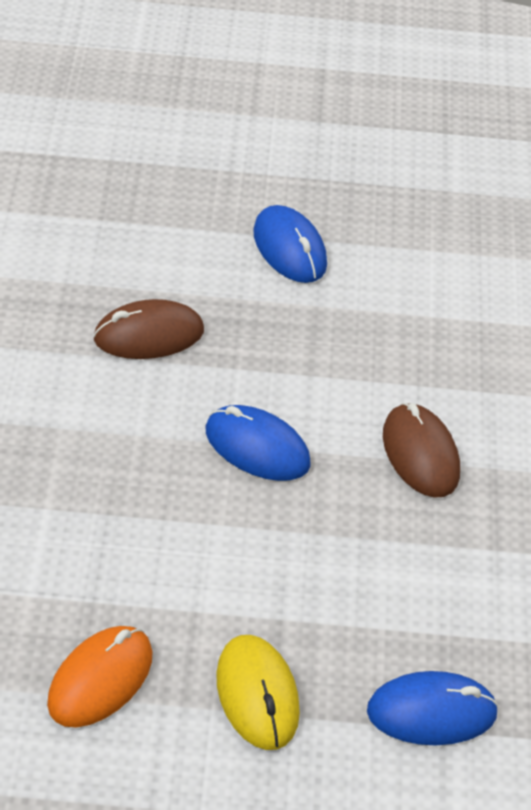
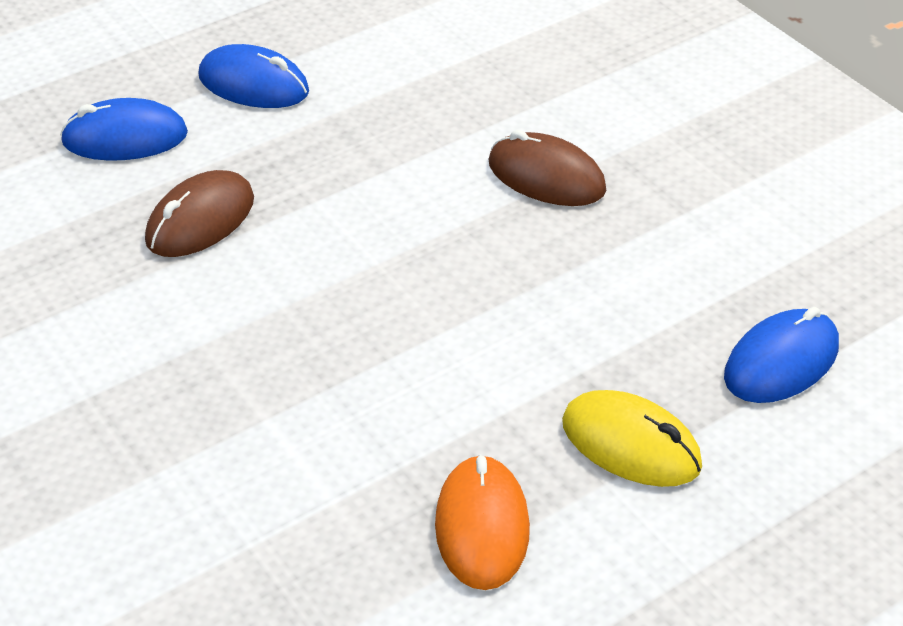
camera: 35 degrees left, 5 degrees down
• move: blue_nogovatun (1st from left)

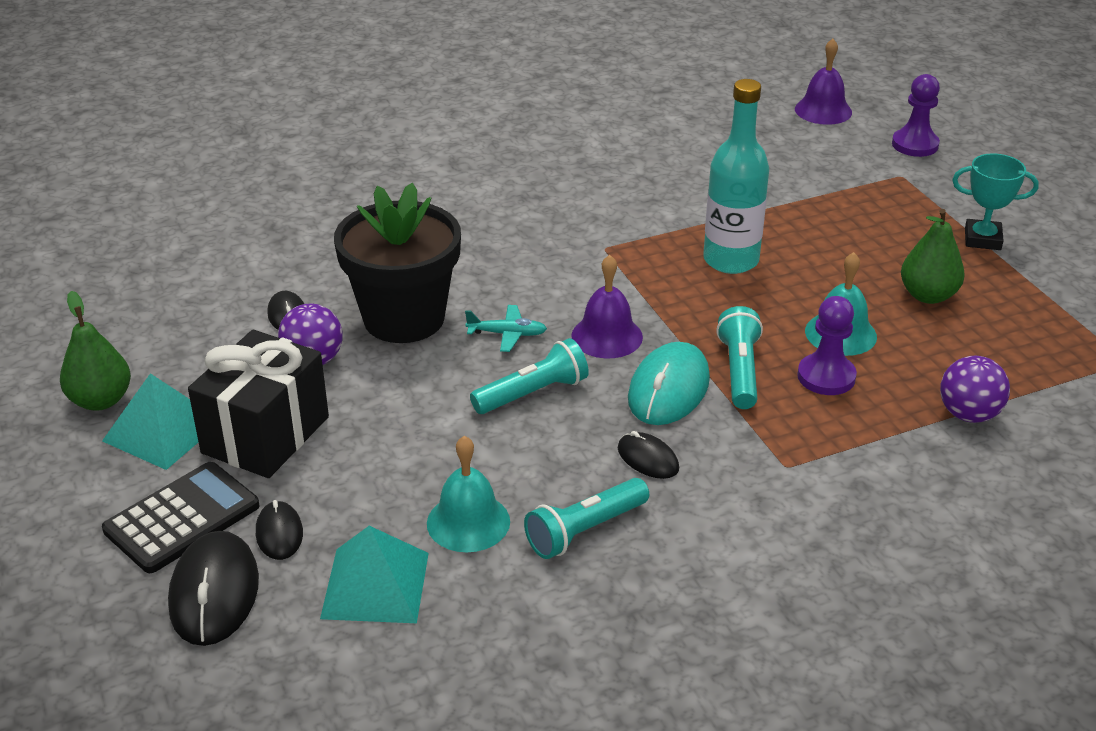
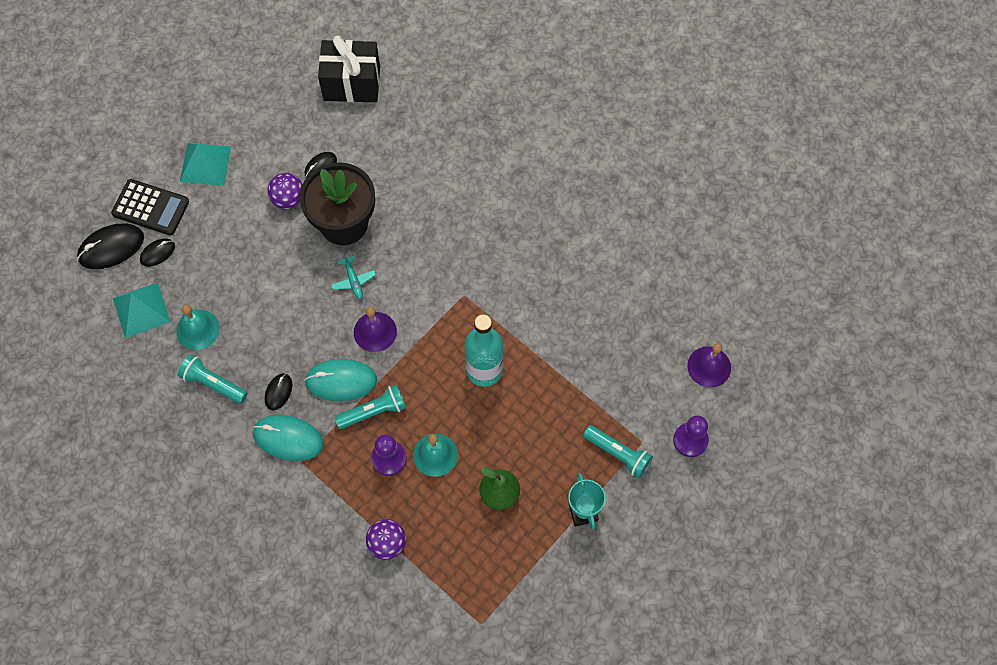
camera: 65 degrees right, 30 degrees up
• insert: turquoise_nogovatun (1st from left)
• move: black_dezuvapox
• move: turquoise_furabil (1st from left in the first image) to turquoise_furabil (3rd from left)
• delete: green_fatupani (1st from left)

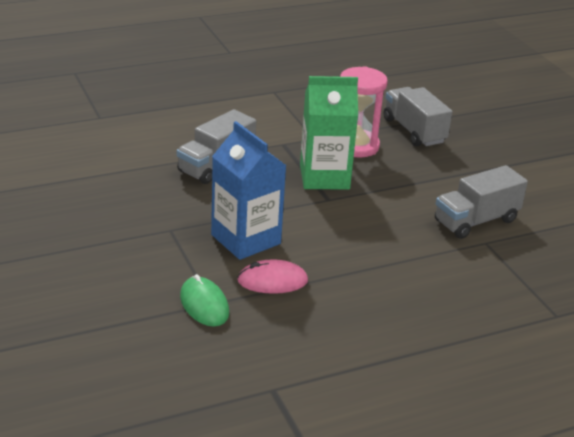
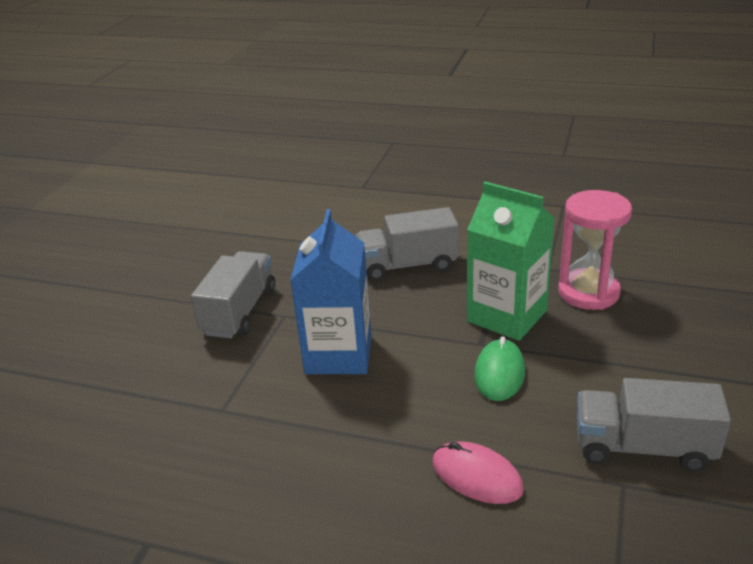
camera: 45 degrees right, 0 degrees up
• move: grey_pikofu (2nd from left in the first image) to grey_pikofu (1st from left)
• move: pink_nogovatun
• move: green_nogovatun

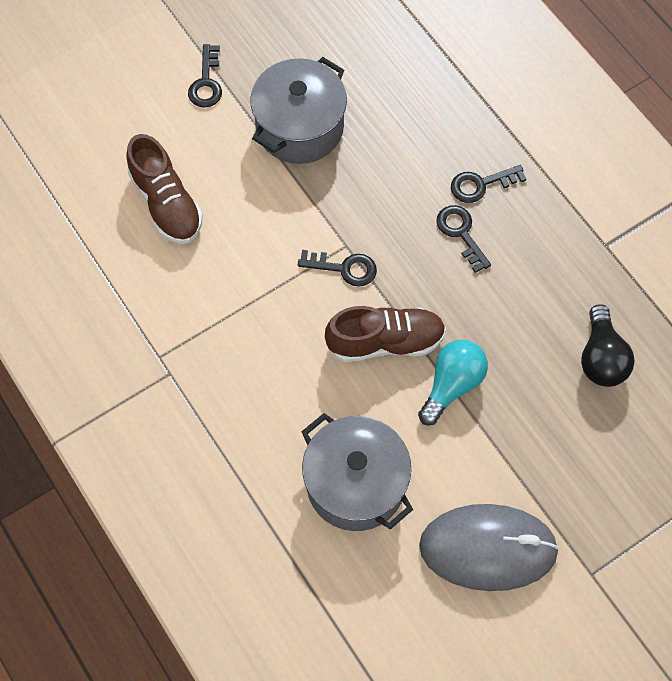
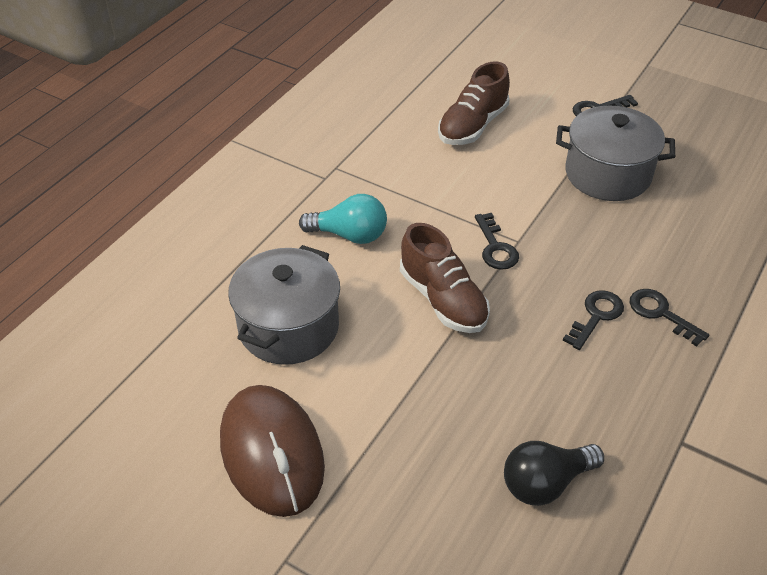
camera: 65 degrees right, 20 degrees down
• recolor: grey_nogovatun to brown_nogovatun
• move: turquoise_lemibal

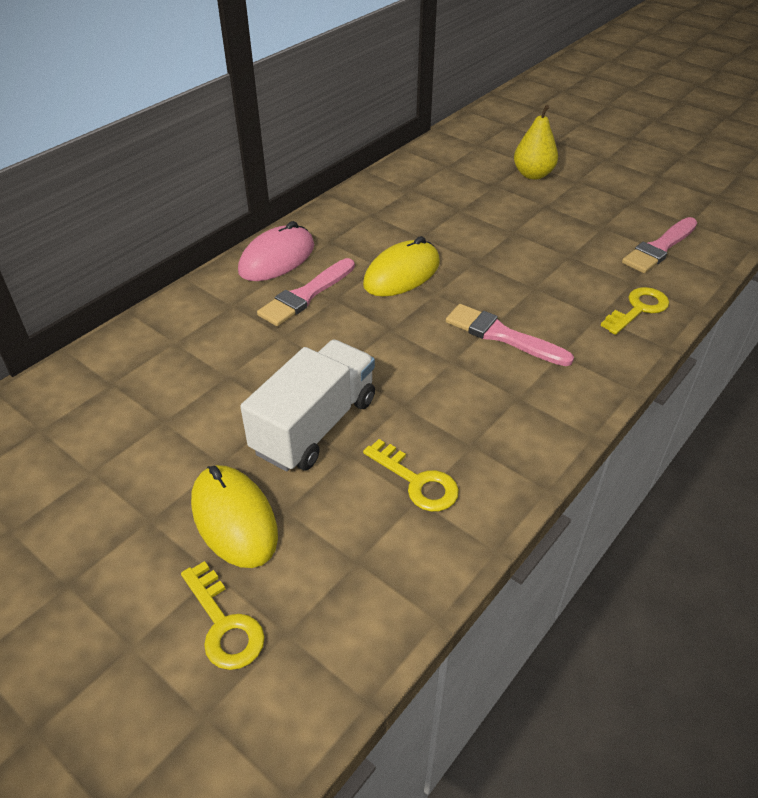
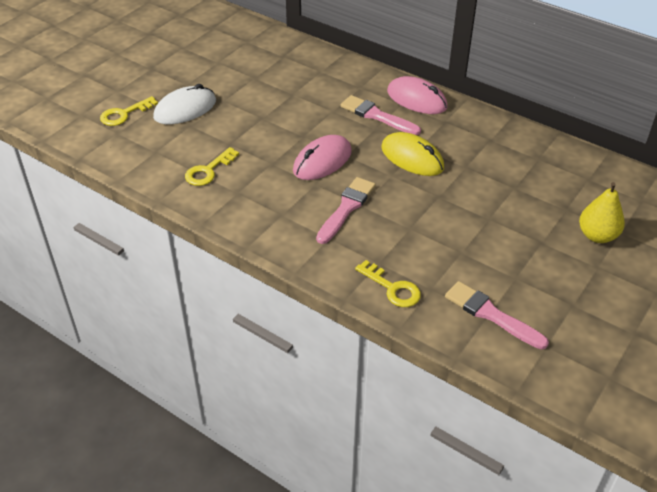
camera: 85 degrees right, 0 degrees up
• recolor: yellow_nogovatun (1st from left) to white_nogovatun
• insert: pink_nogovatun (1st from left)
• delete: white_pikofu

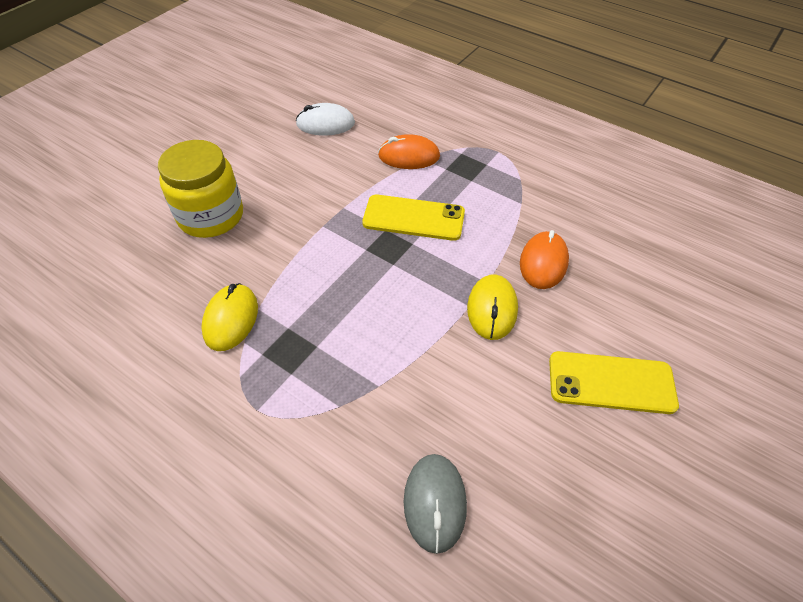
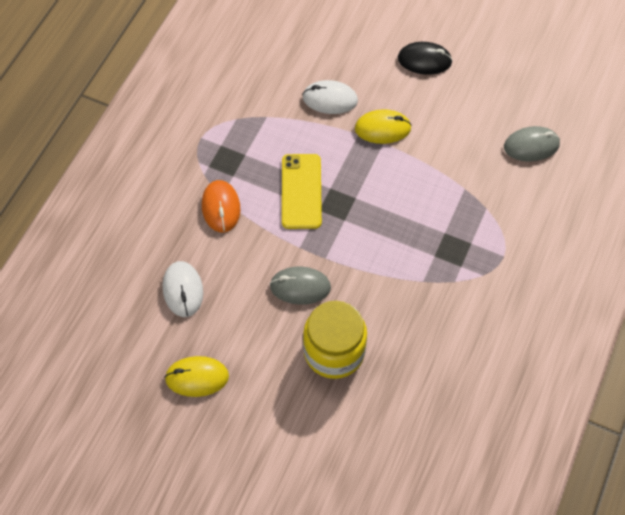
camera: 100 degrees left, 10 degrees up
• move: yellow_nogovatun (1st from left)
• insert: grey_nogovatun (1st from left)
• recolor: orange_nogovatun (2nd from left) to white_nogovatun (2nd from left)
• replace: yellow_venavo (2nd from left) to black_nogovatun

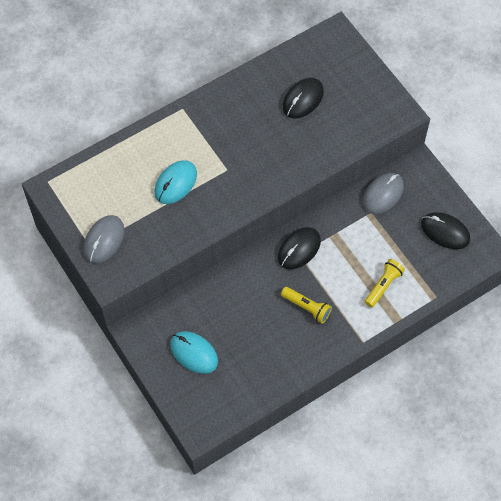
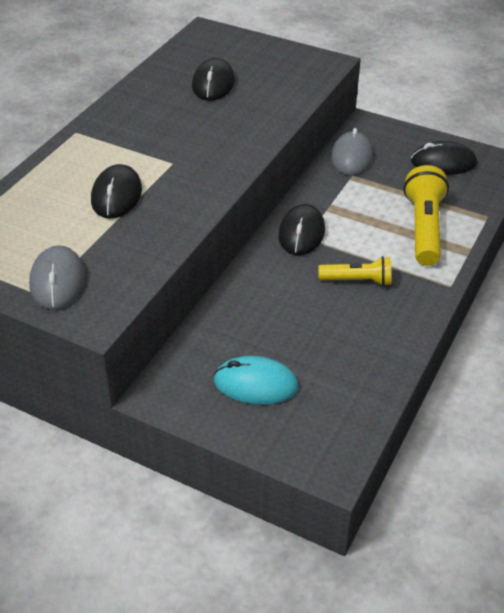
camera: 30 degrees left, 20 degrees down
• recolor: turquoise_nogovatun (1st from left) to black_nogovatun (1st from left)
• resize: yellow_furabil (2nd from left) x1.63

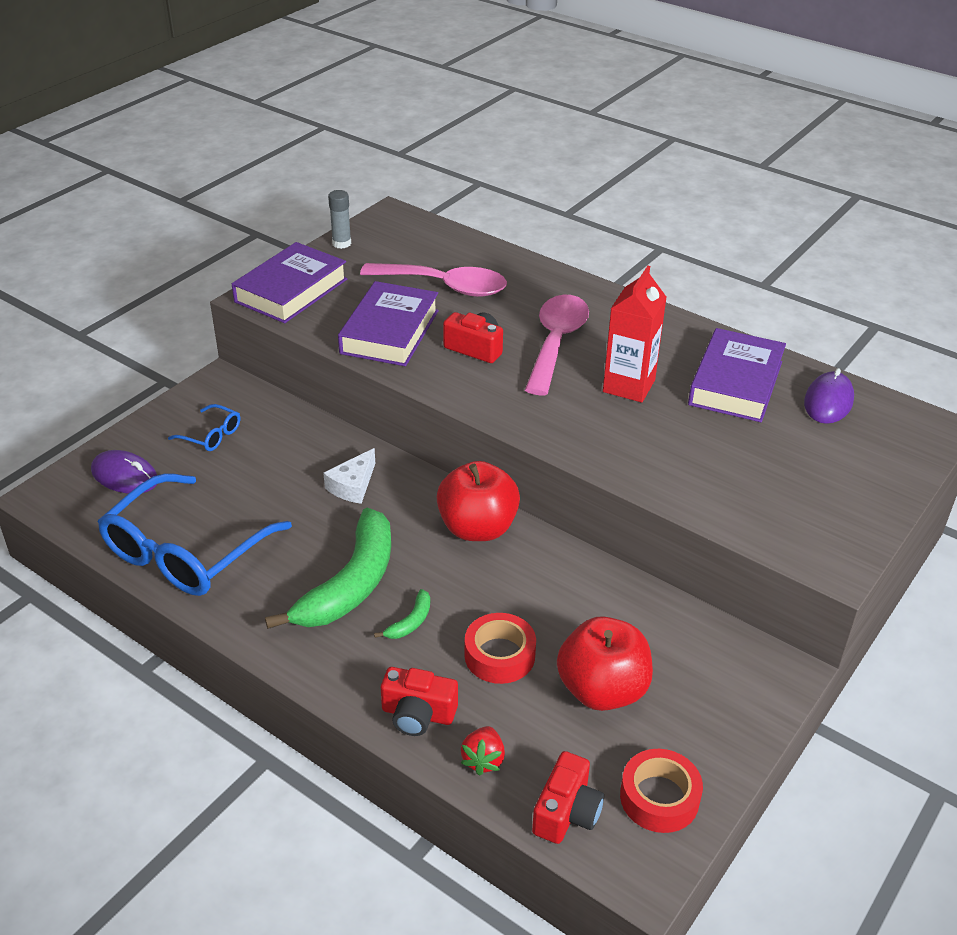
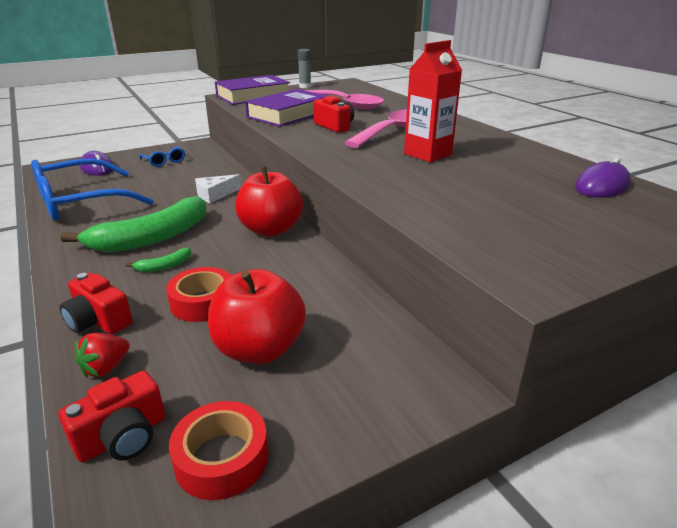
camera: 25 degrees right, 10 degrees down
• delete: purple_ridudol (3rd from left)

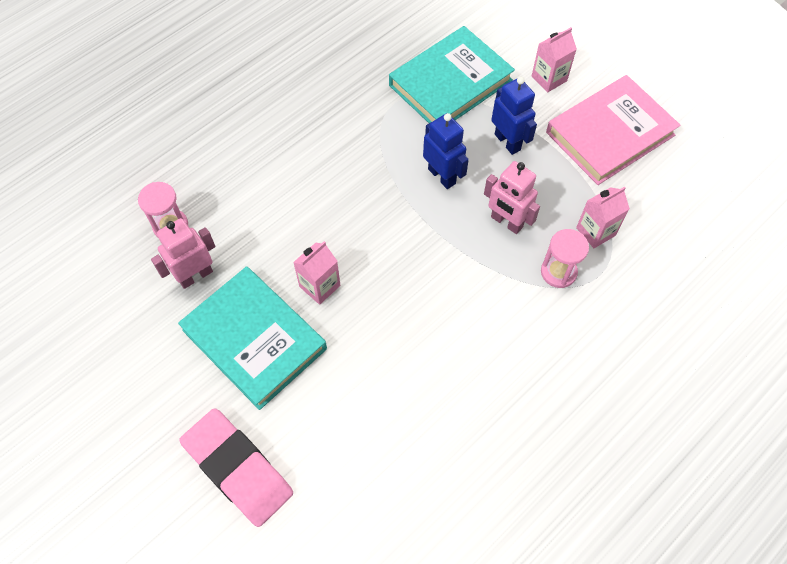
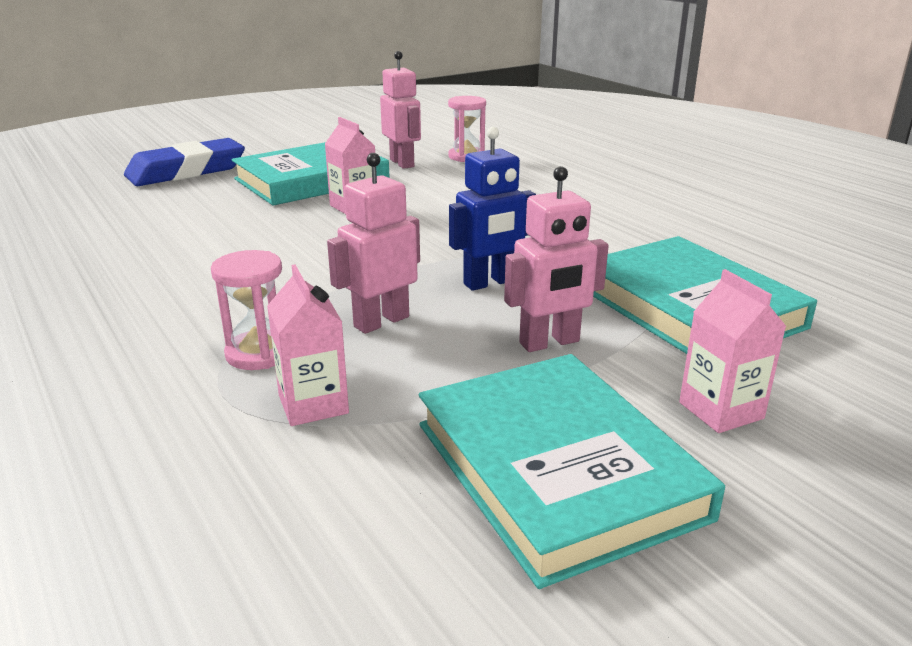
camera: 100 degrees right, 35 degrees down
• recolor: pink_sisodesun to blue_sisodesun
• recolor: pink_ridudol to turquoise_ridudol (2nd from left)
• recolor: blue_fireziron (2nd from left) to pink_fireziron (3rd from left)

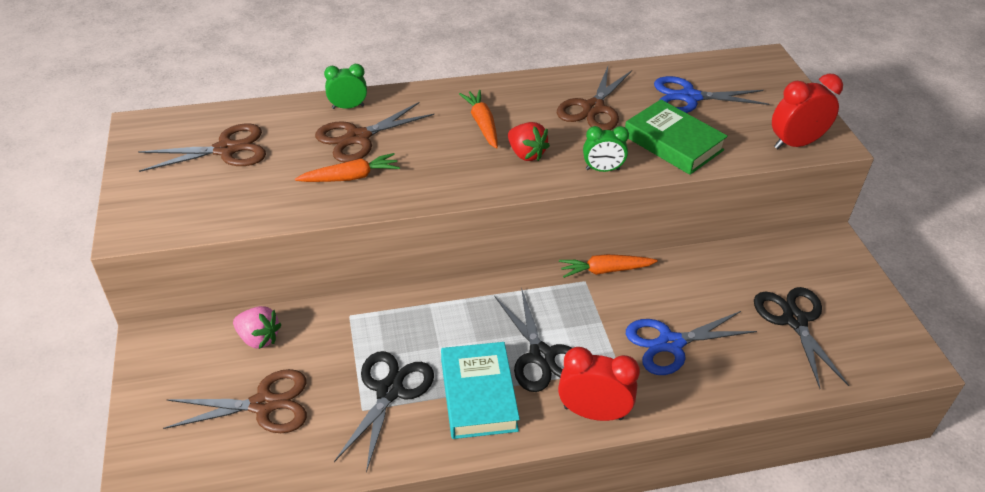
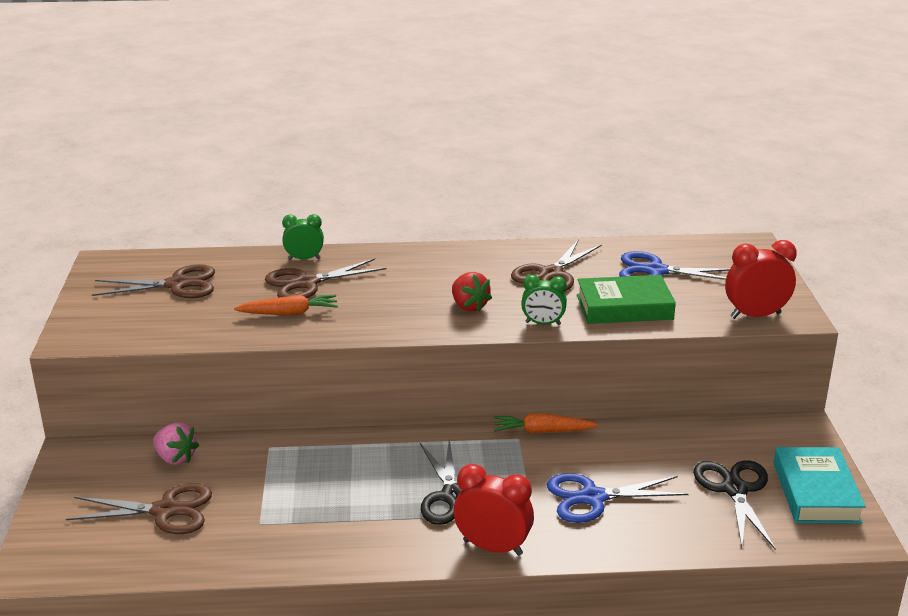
camera: 10 degrees right, 15 degrees down
• rotate: green_ridudol 60 degrees counterclockwise
• move: turquoise_ridudol
• delete: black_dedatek (1st from left)
• delete: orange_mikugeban (2nd from left)

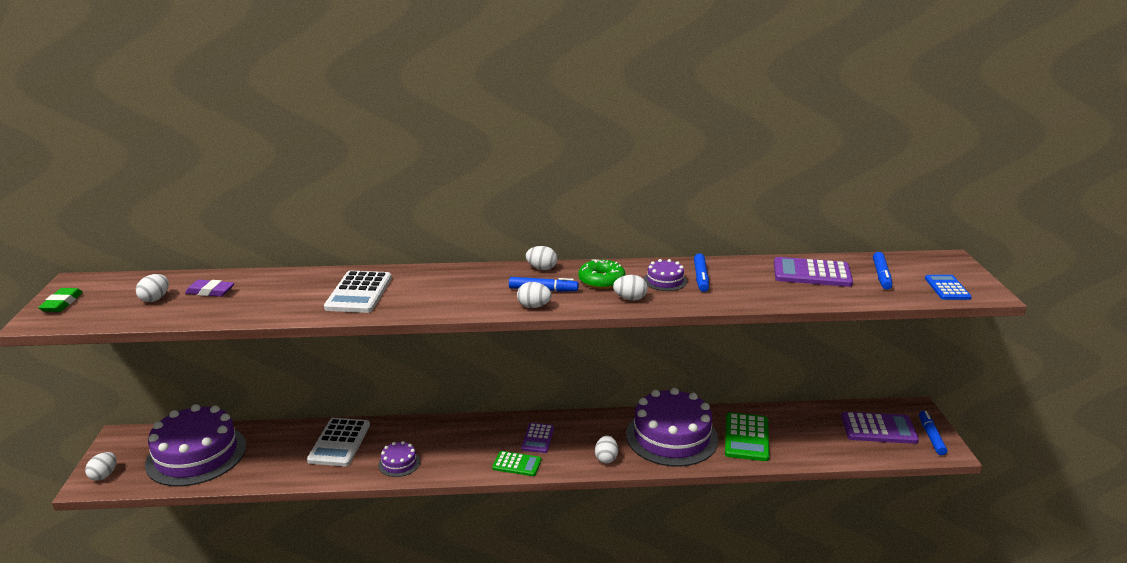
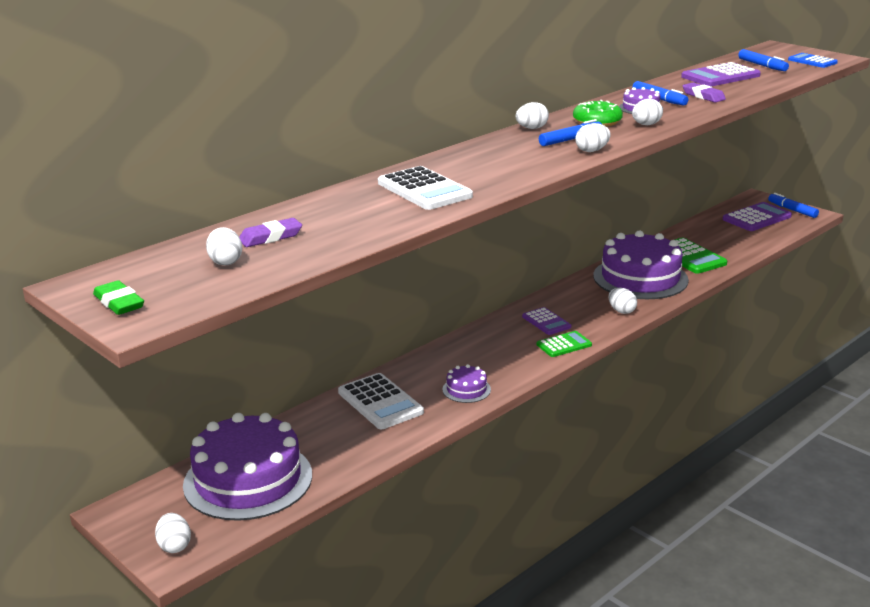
camera: 40 degrees left, 0 degrees up
• insert: purple_sisodesun (2nd from left)

